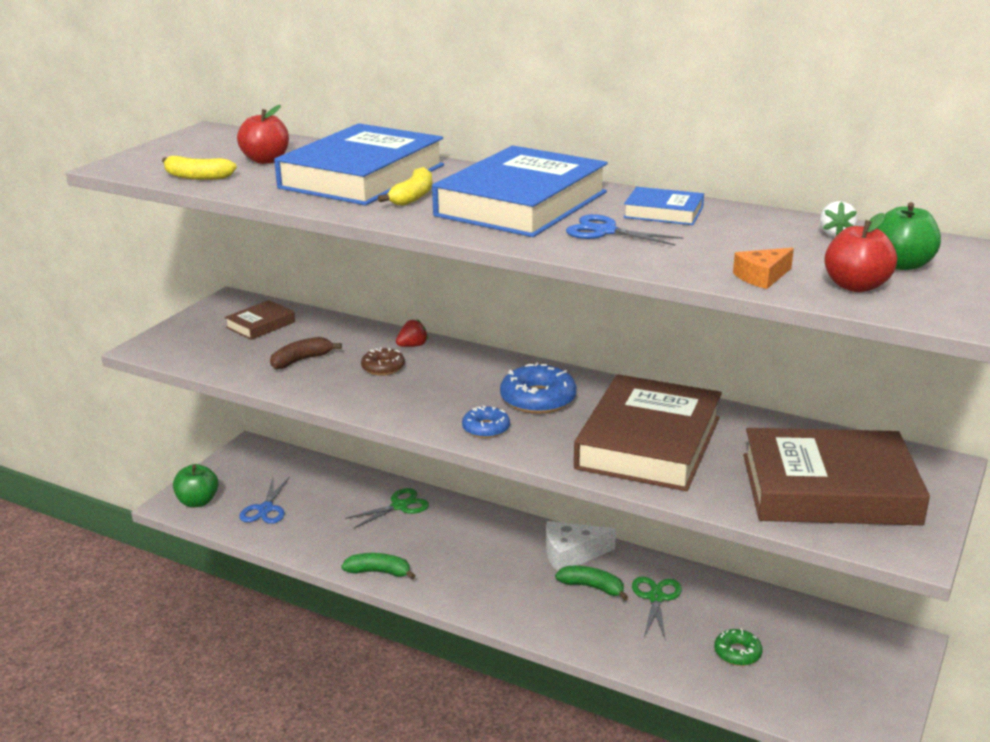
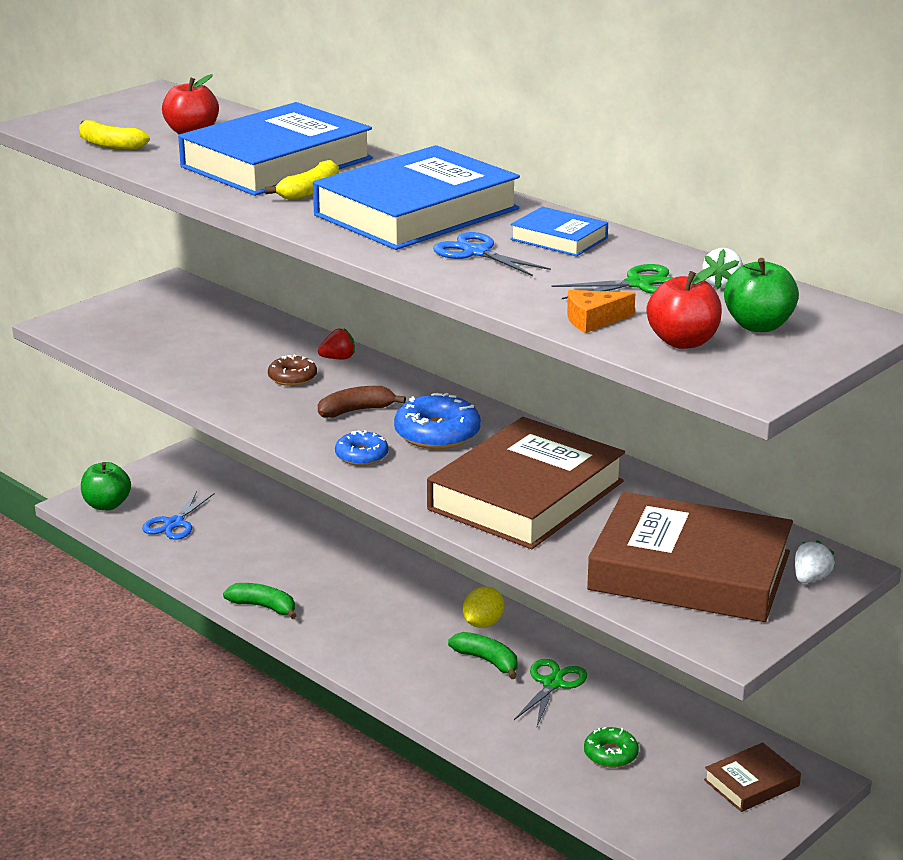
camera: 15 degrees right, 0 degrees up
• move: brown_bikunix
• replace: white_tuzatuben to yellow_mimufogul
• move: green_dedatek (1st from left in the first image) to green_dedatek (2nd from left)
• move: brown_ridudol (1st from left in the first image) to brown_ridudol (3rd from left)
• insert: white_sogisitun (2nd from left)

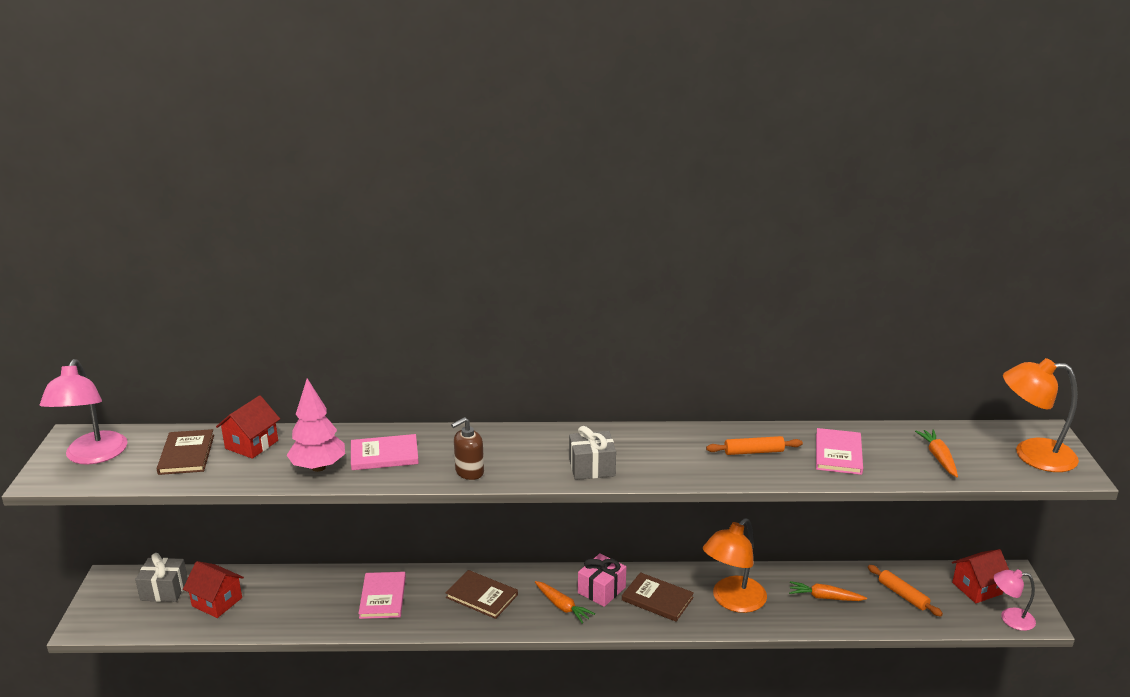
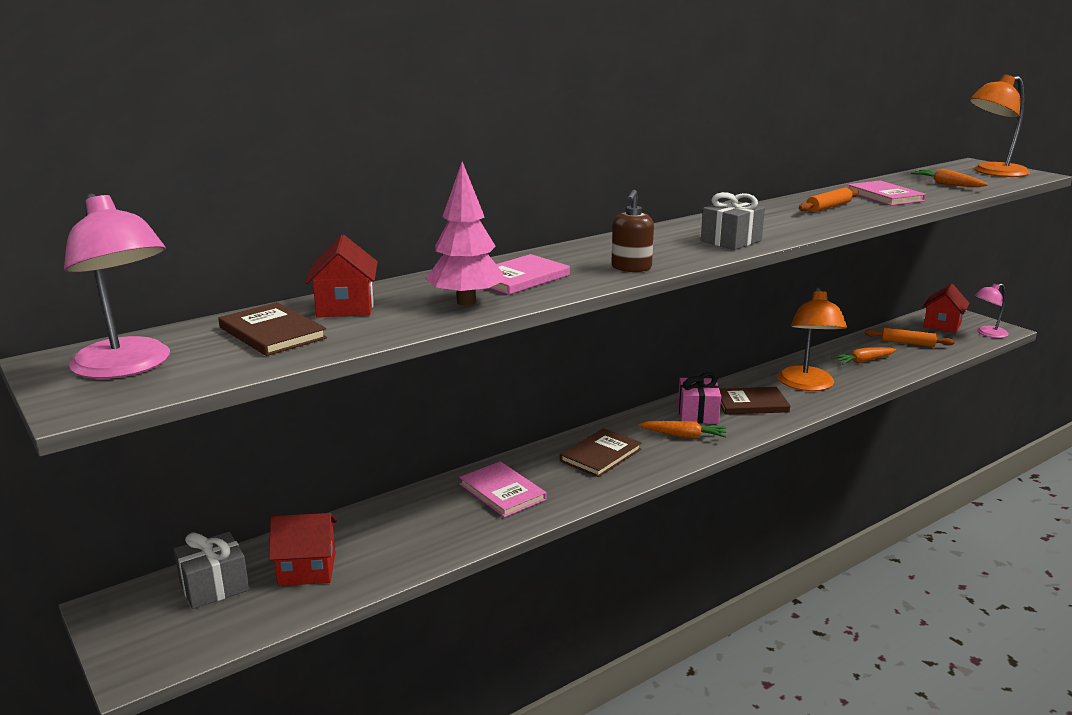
camera: 35 degrees left, 5 degrees down
• rotate: brown_ridudol (2nd from left) 45 degrees counterclockwise

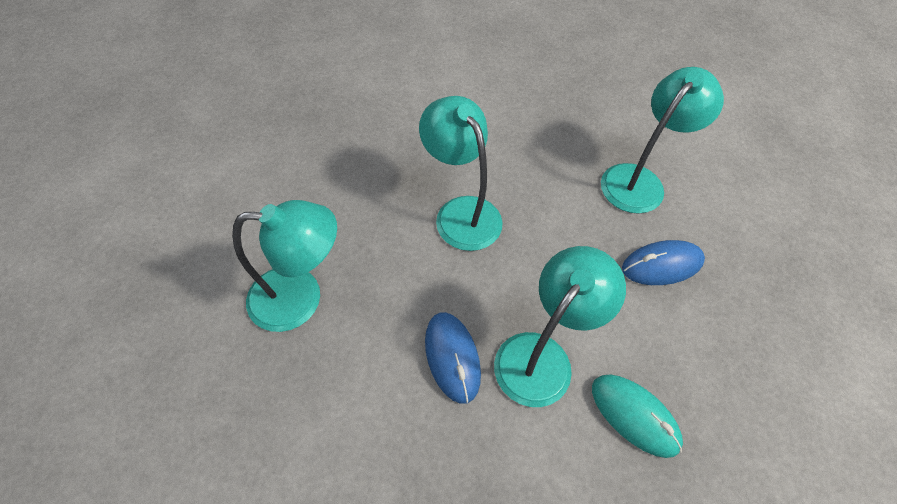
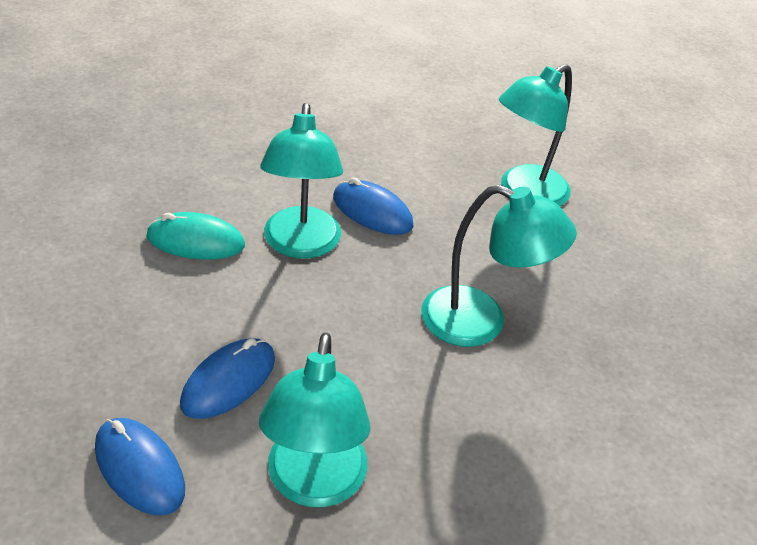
camera: 140 degrees right, 15 degrees down
• insert: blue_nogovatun (1st from left)

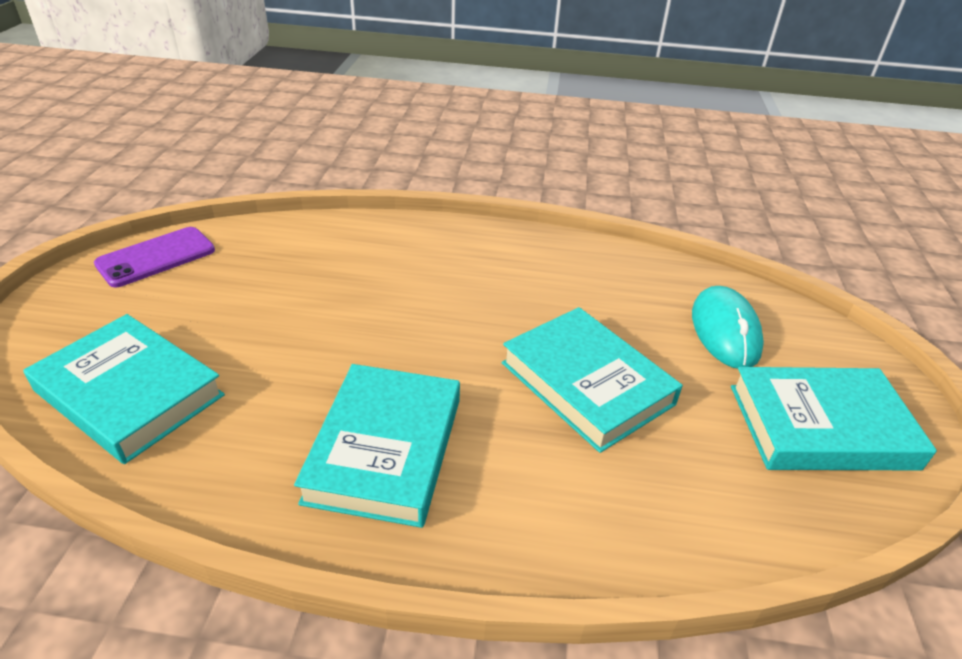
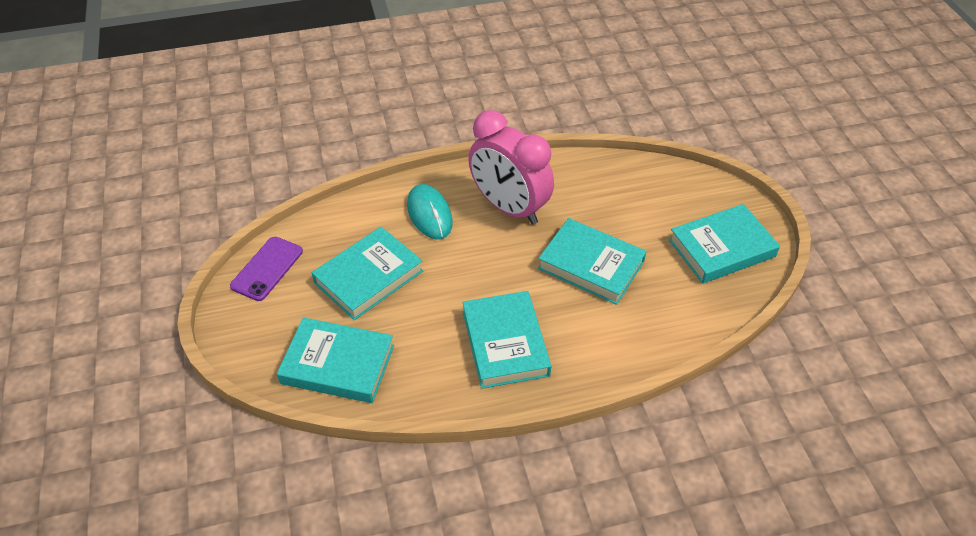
camera: 20 degrees left, 10 degrees up
• insert: turquoise_ridudol (2nd from left)
• move: turquoise_nogovatun
• insert: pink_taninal

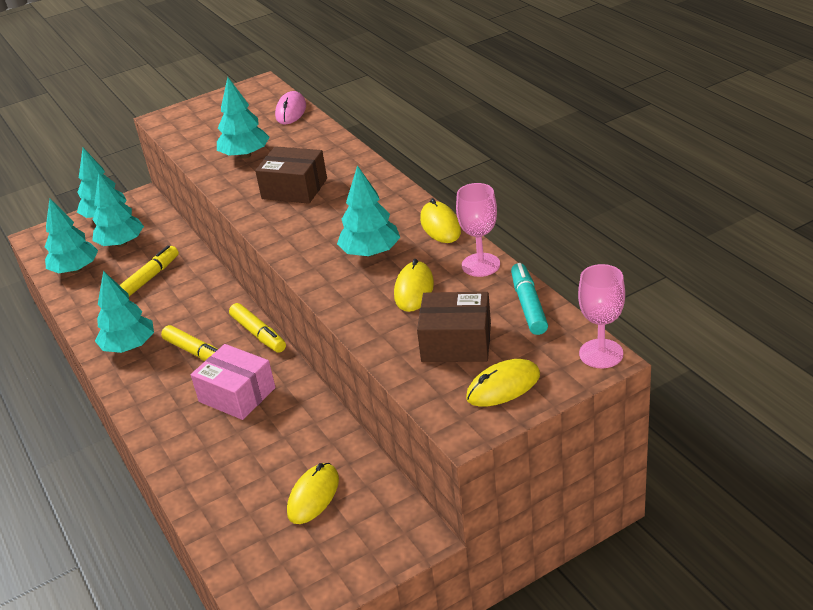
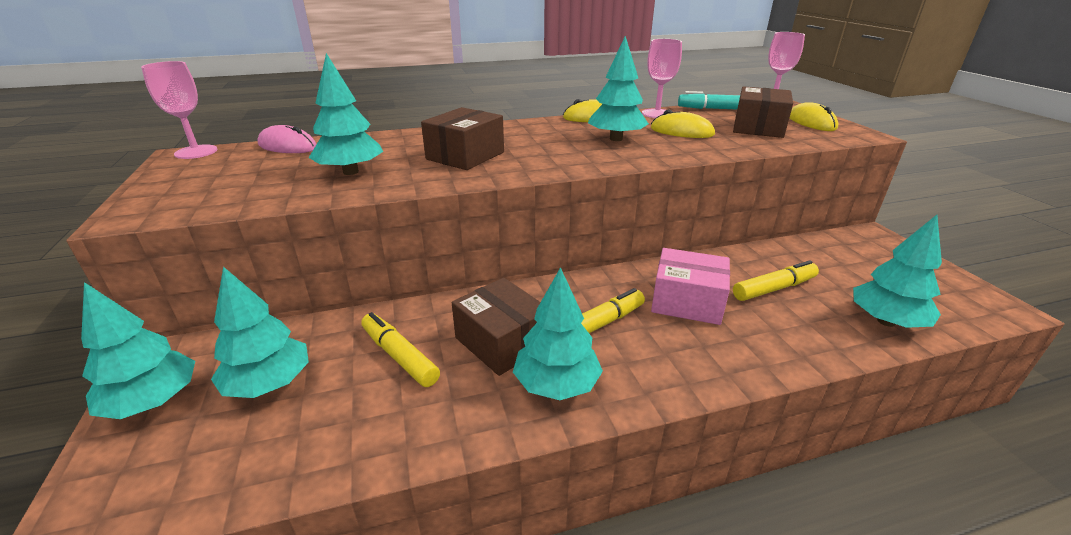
camera: 80 degrees left, 5 degrees down
• insert: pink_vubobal (1st from left)
• insert: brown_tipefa (2nd from left)
• rotate: pink_tipefa 60 degrees clockwise
• move: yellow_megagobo (3rd from left)
• move: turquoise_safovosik (1st from left in the first image) to turquoise_safovosik (6th from left)
• delete: yellow_nogovatun (1st from left)

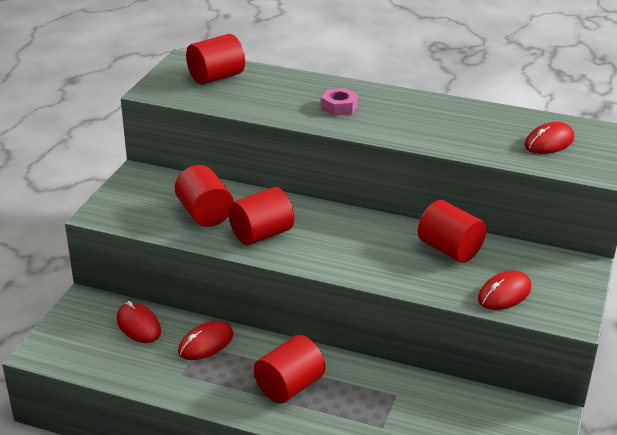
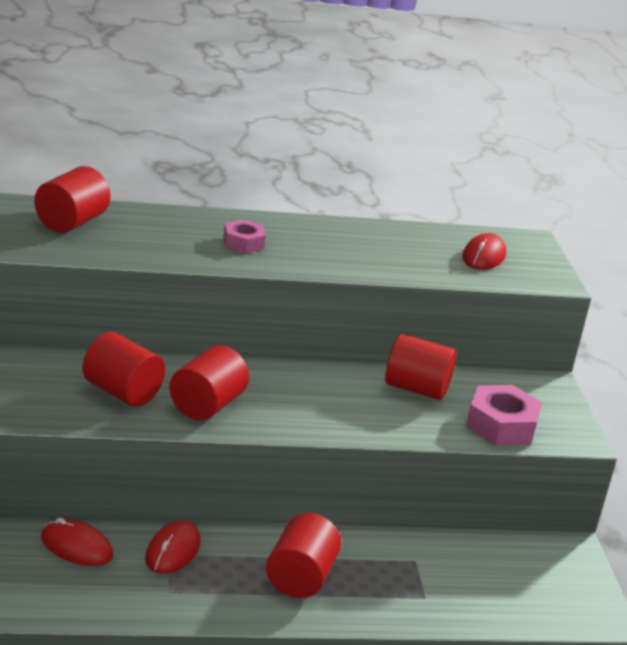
camera: 30 degrees left, 5 degrees down
• replace: red_nogovatun (3rd from left) to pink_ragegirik (2nd from left)

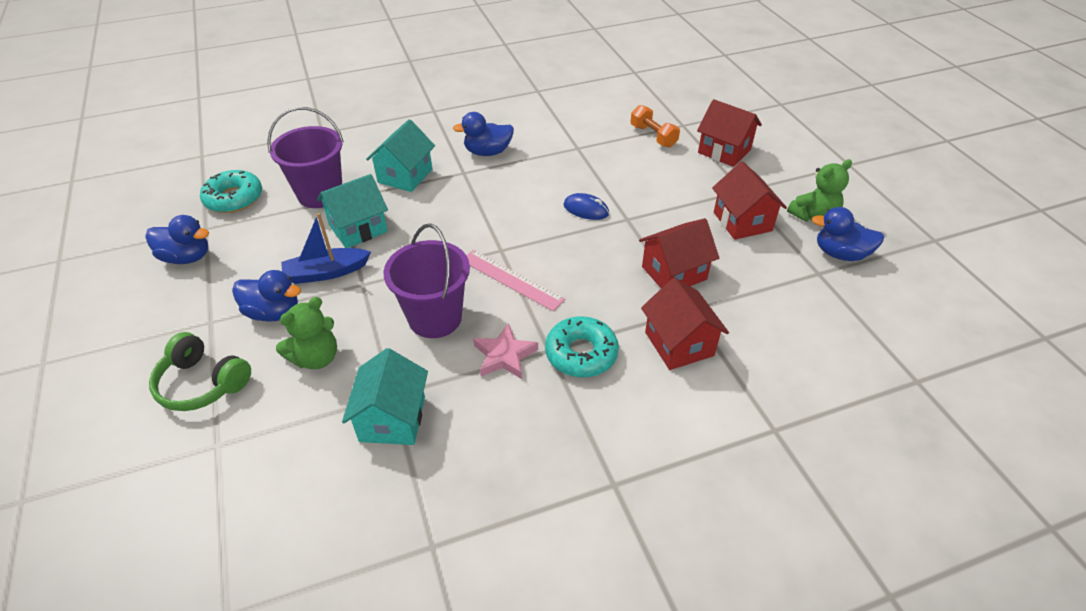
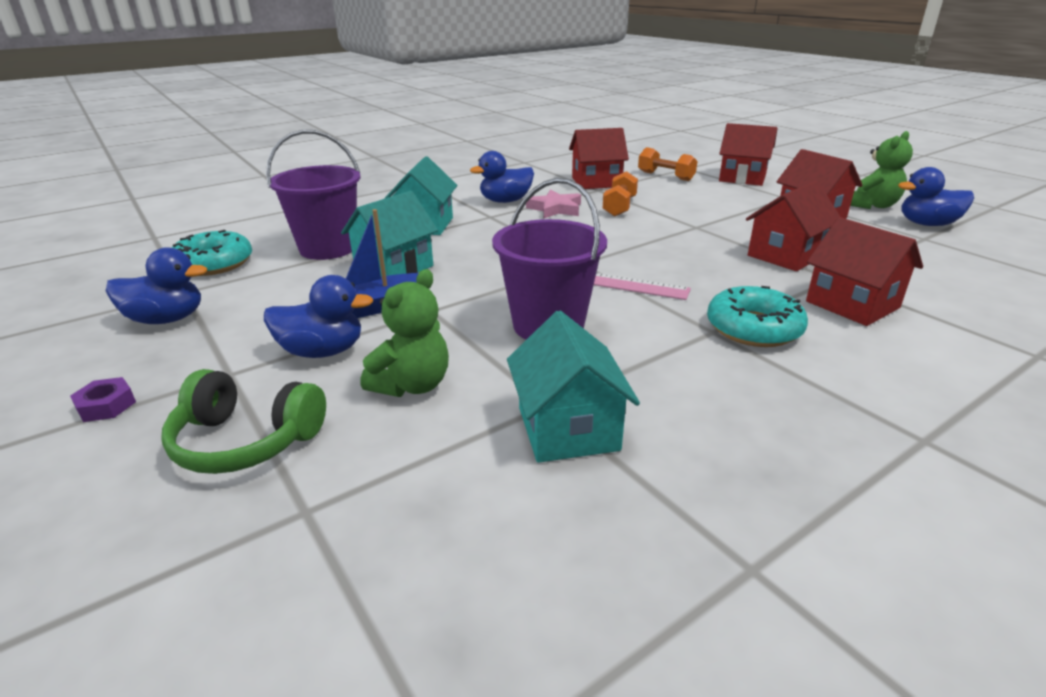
camera: 15 degrees left, 15 degrees down
• insert: purple_ragegirik
• move: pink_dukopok
• insert: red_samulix (1st from left)
• insert: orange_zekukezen (1st from left)
• delete: blue_nogovatun

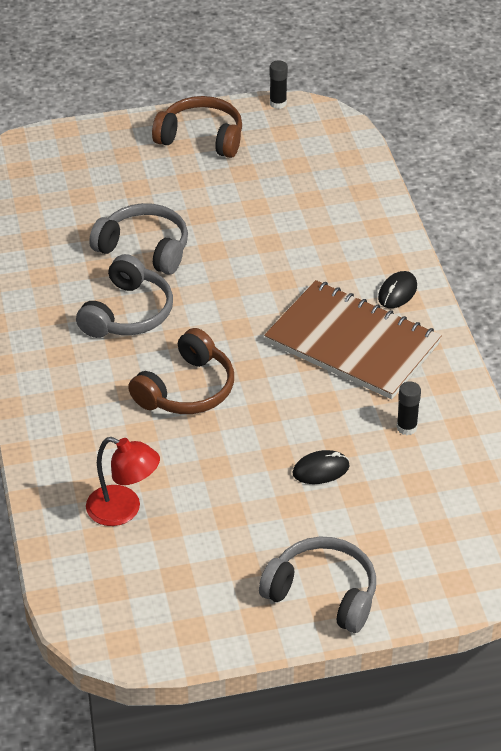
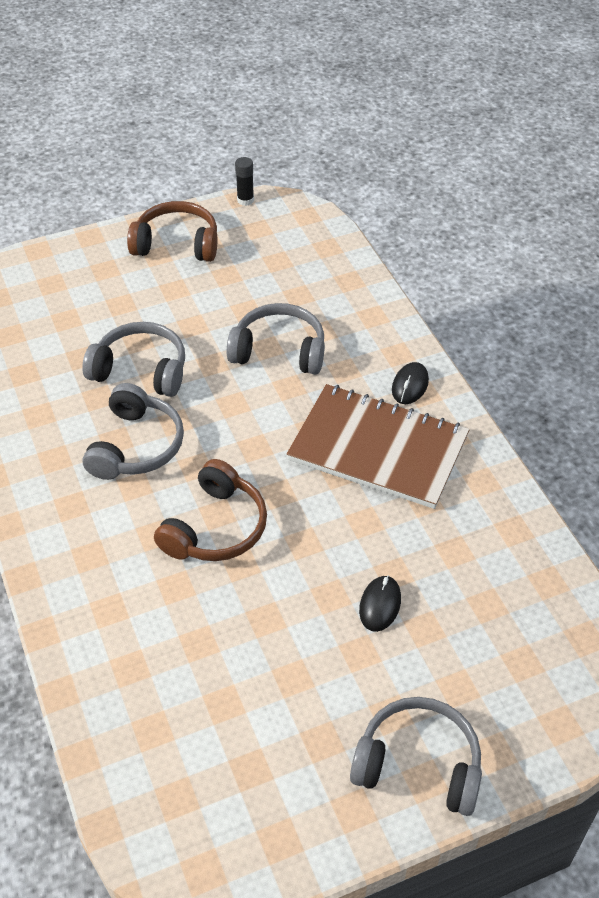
camera: 10 degrees left, 5 degrees up
• insert: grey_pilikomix (3rd from left)
• rotate: black_nogovatun (1st from left) 45 degrees counterclockwise
• delete: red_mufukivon
• delete: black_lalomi (2nd from left)

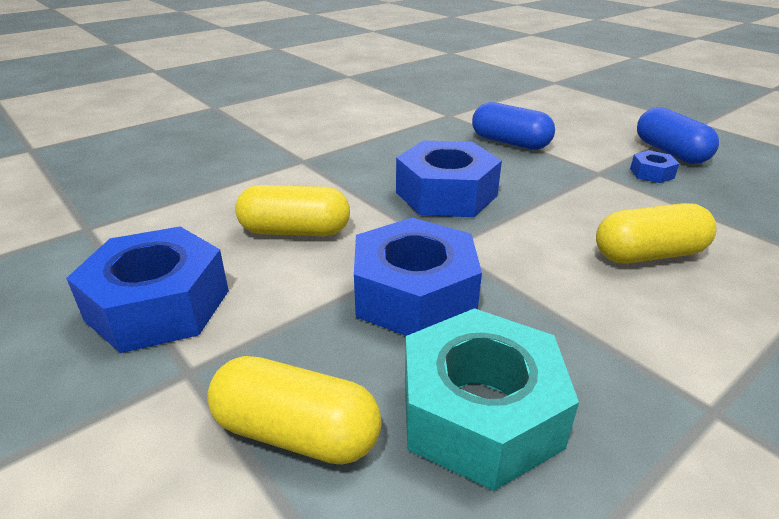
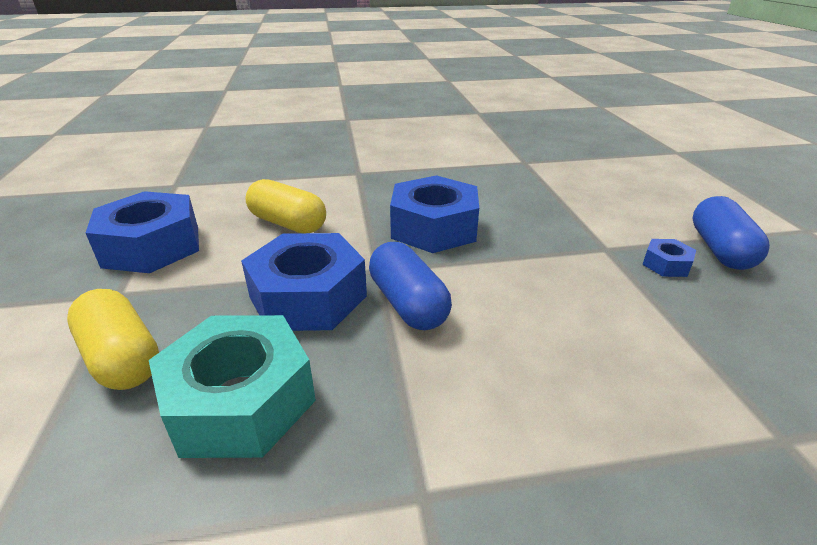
camera: 30 degrees right, 0 degrees up
• move: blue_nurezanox (1st from left)
• delete: yellow_nurezanox (3rd from left)

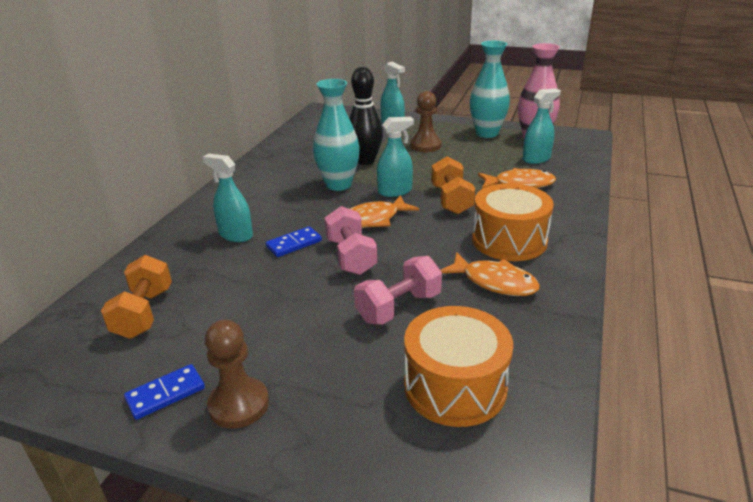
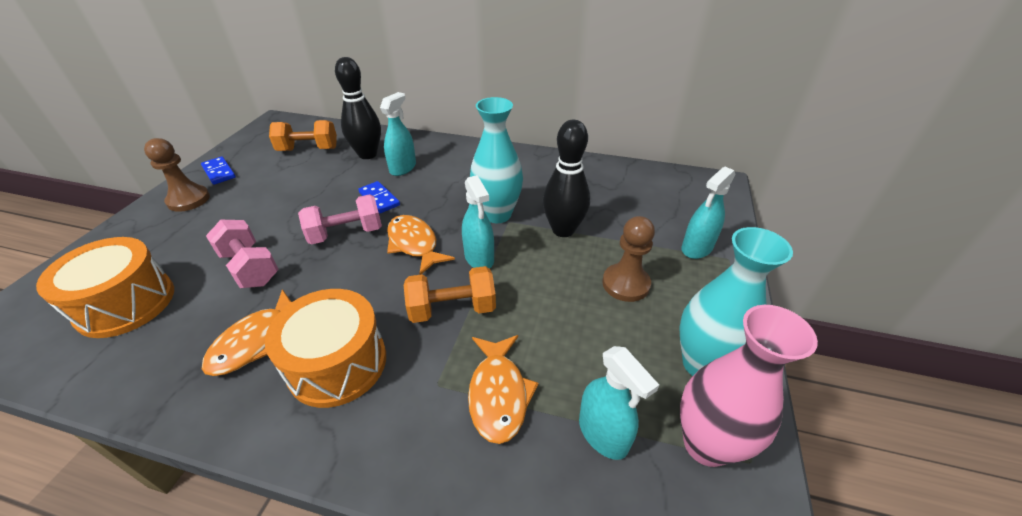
camera: 85 degrees right, 10 degrees up
• insert: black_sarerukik (1st from left)

